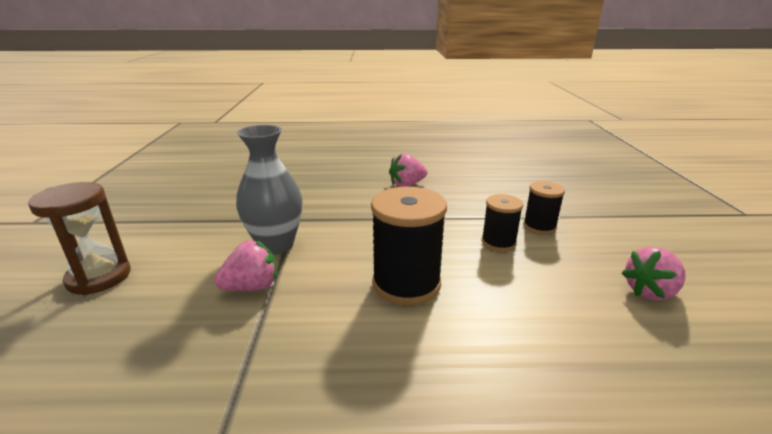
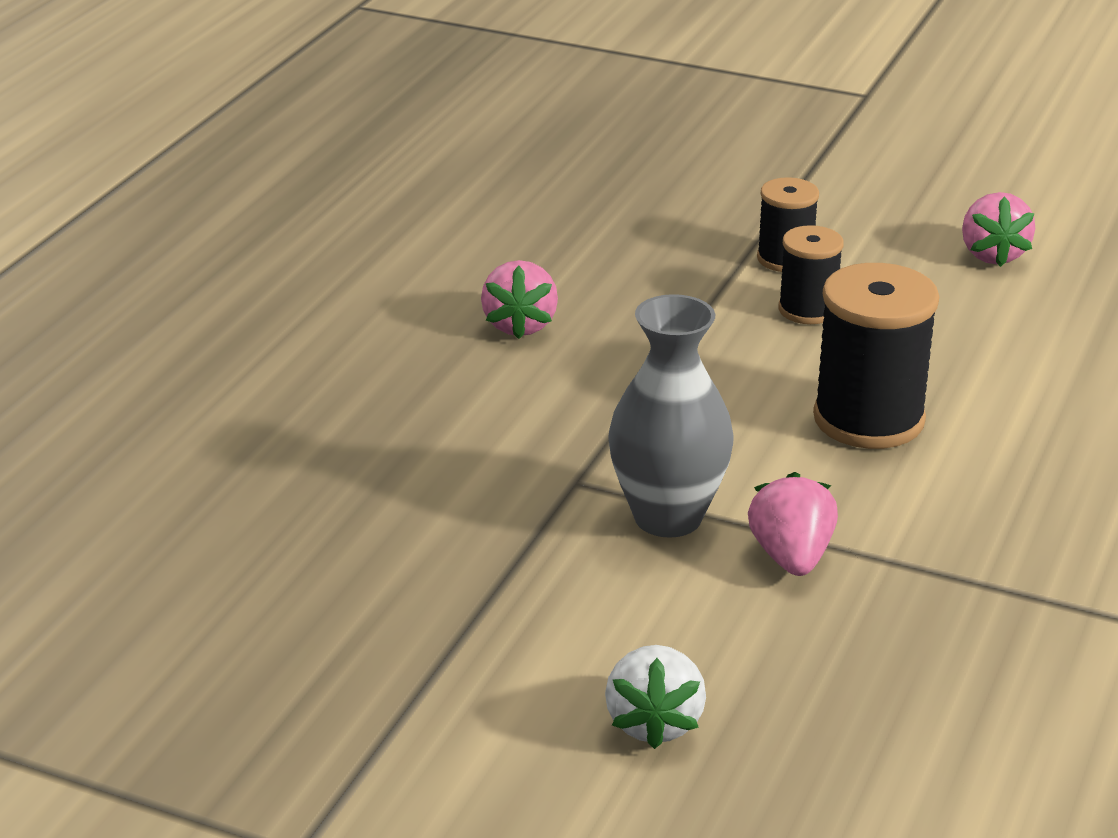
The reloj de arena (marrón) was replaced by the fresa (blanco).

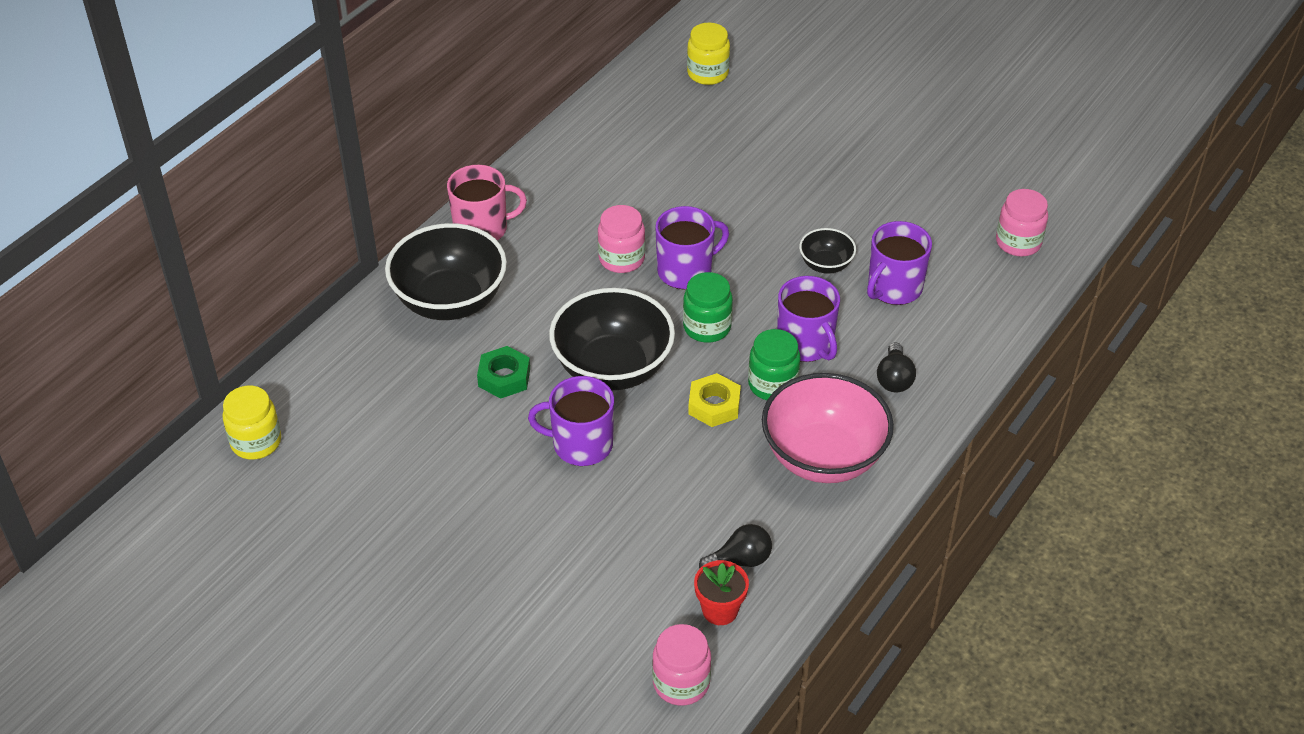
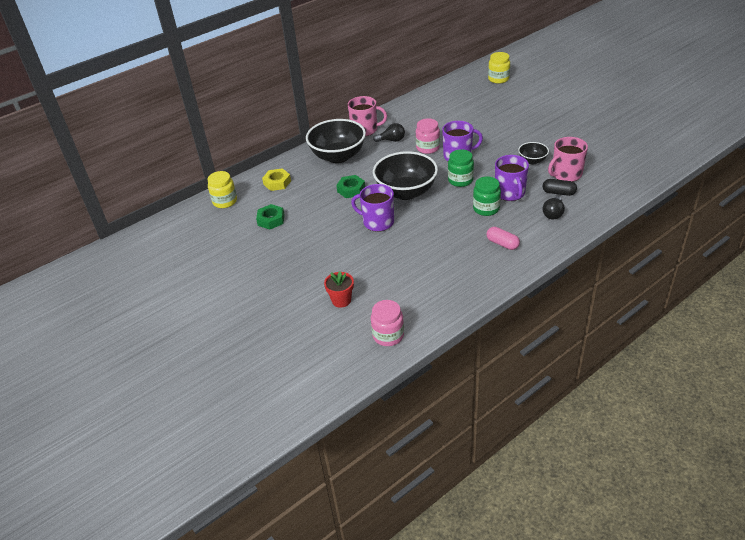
The tarro (rosa) (no. 3 from left) disappeared.
The taza (morado) (no. 4 from left) became the taza (rosa) (no. 2 from left).
The tuerca (amarillo) moved.
The cuenco (rosa) was replaced by the cápsula (rosa).
The bombilla (negro) (no. 1 from left) moved.
The maceta (rojo) moved.
The cápsula (negro) appeared.
The tuerca (verde) (no. 1 from left) appeared.

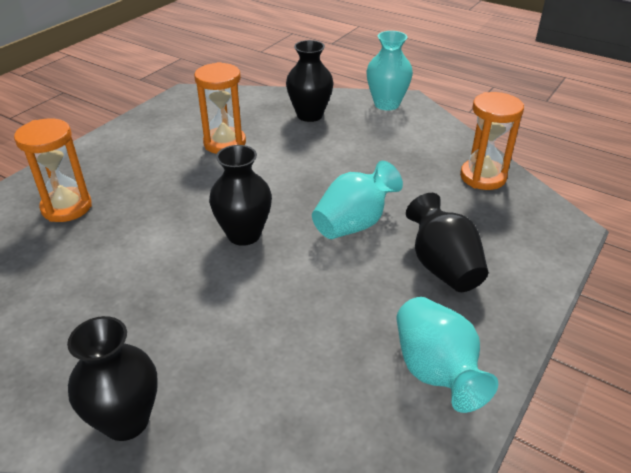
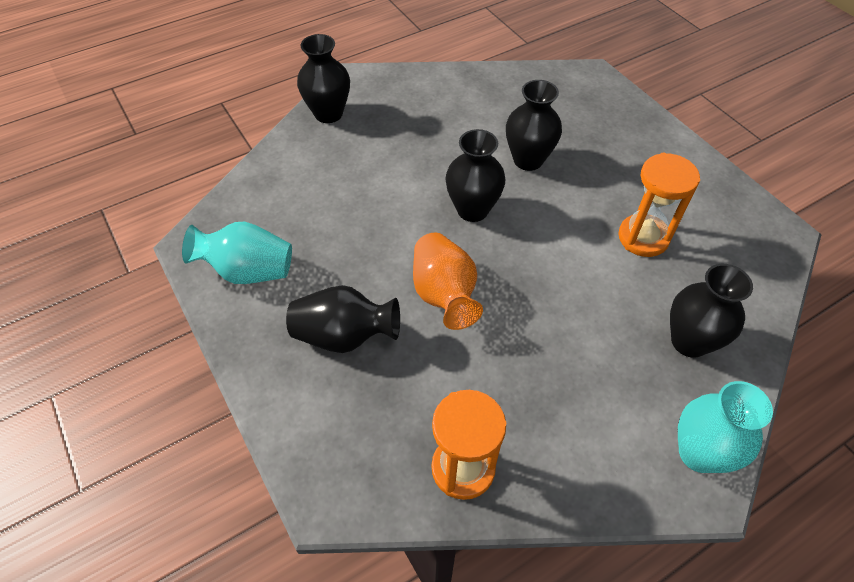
The reloj de arena (naranja) (no. 1 from left) disappeared.
The florero (turquesa) (no. 1 from left) became the florero (naranja).
The florero (negro) (no. 4 from left) appeared.

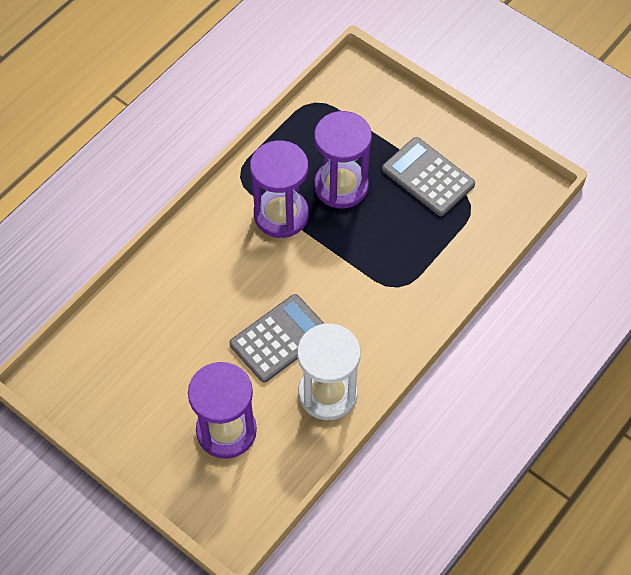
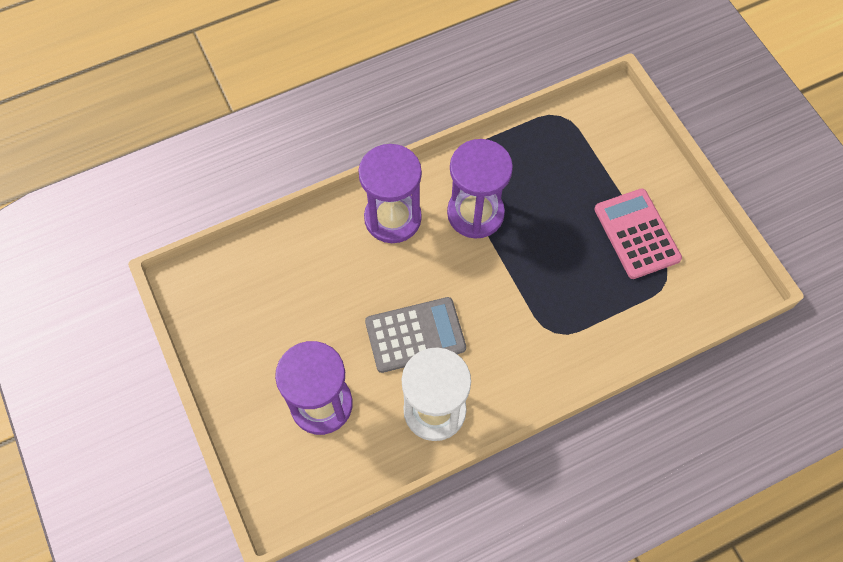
The reloj de arena (morado) (no. 3 from left in the first image) moved.
The calculadora (gris) (no. 2 from left) became the calculadora (rosa).

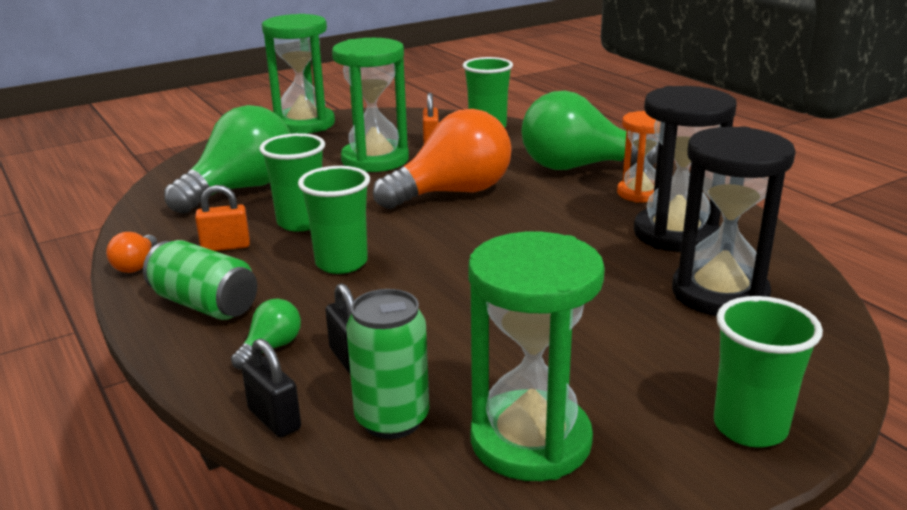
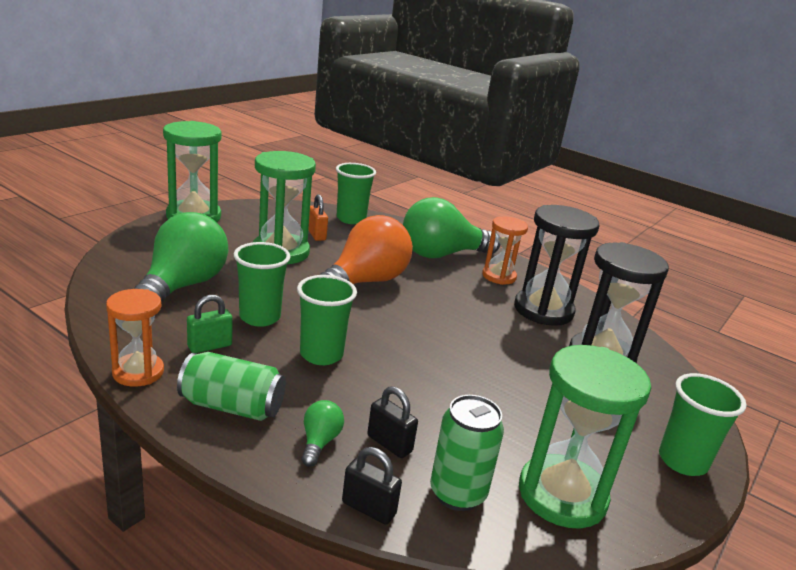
The candado (naranja) (no. 1 from left) became the candado (verde).
The bombilla (naranja) (no. 1 from left) was replaced by the reloj de arena (naranja) (no. 1 from left).

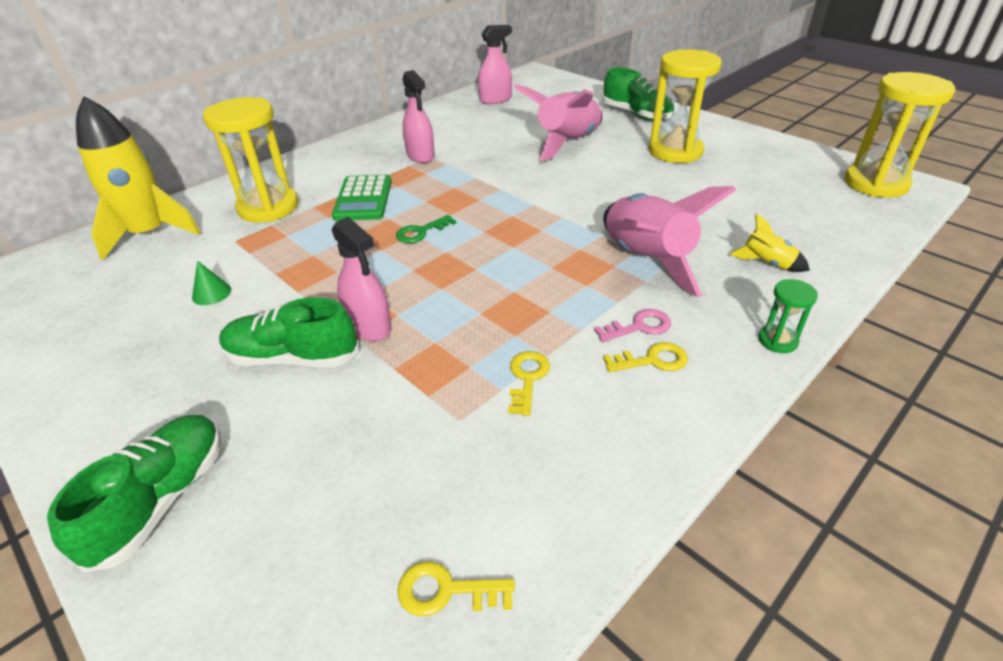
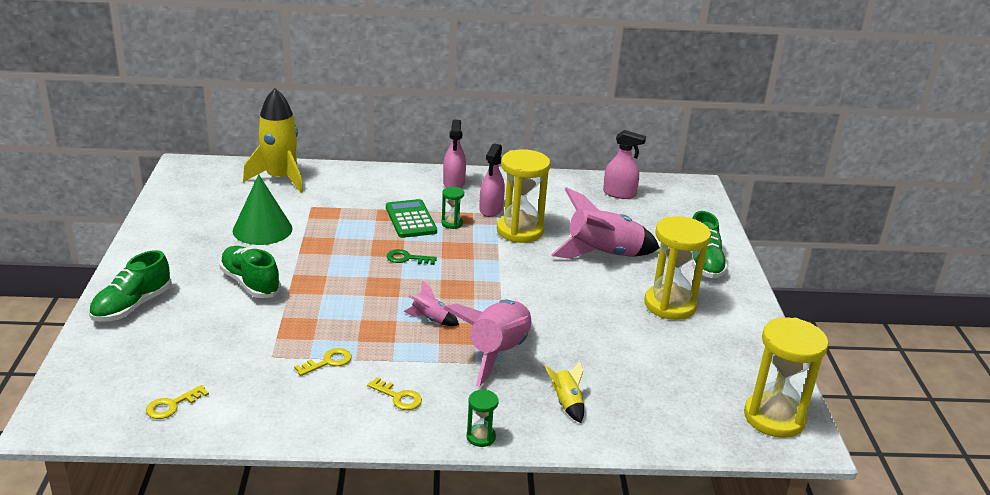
The reloj de arena (amarillo) (no. 1 from left) moved.
The calculadora (verde) turned 120 degrees clockwise.
The pulverizador (rosa) (no. 1 from left) moved.
The cono (verde) changed to 2.31 times the size.
The llave (rosa) disappeared.
The zapato (verde) (no. 1 from left) turned 150 degrees clockwise.
The llave (amarillo) (no. 1 from left) turned 90 degrees counterclockwise.
The reloj de arena (verde) (no. 1 from left) appeared.
The cohete (rosa) (no. 1 from left) appeared.

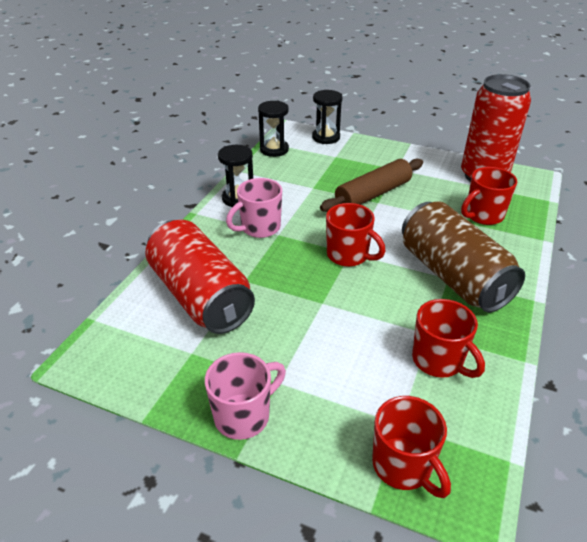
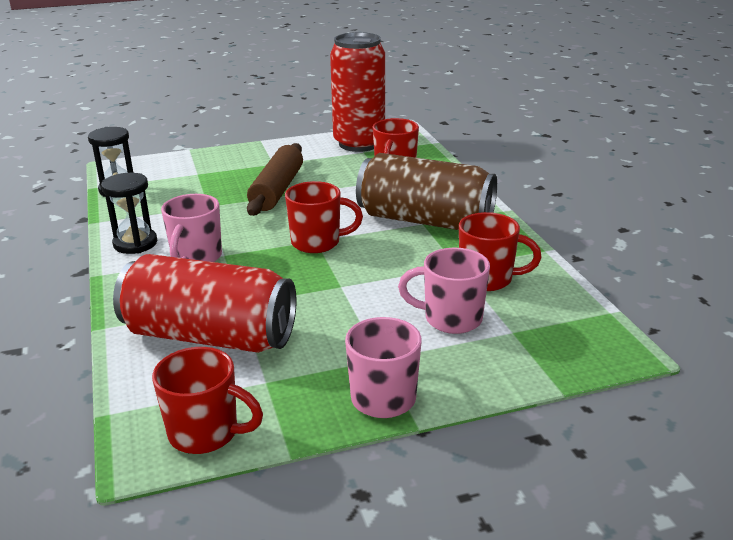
The reloj de arena (negro) (no. 3 from left) disappeared.
The taza (rojo) (no. 2 from left in the first image) moved.
The taza (rosa) (no. 3 from left) appeared.

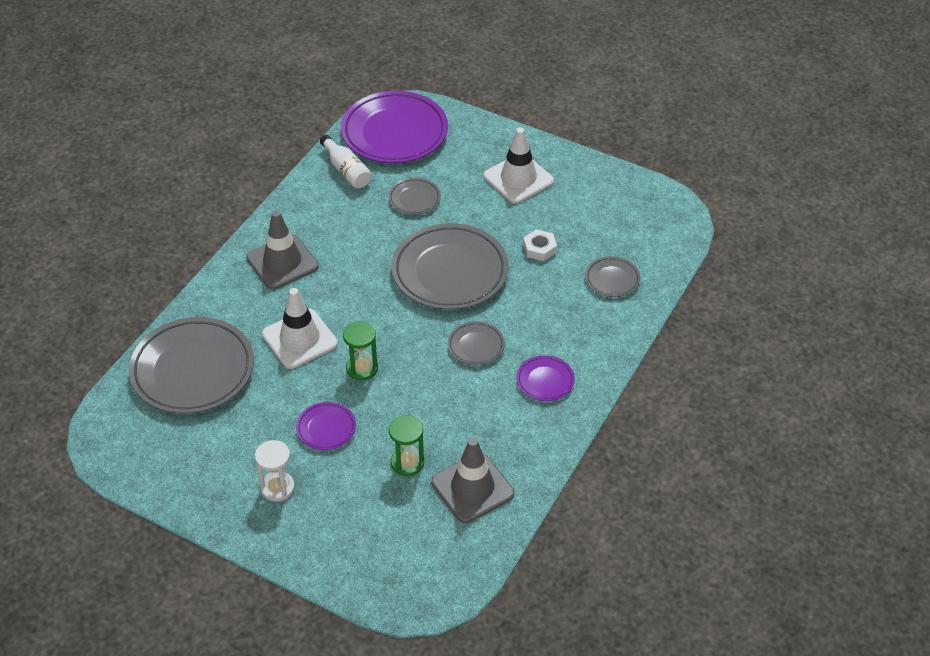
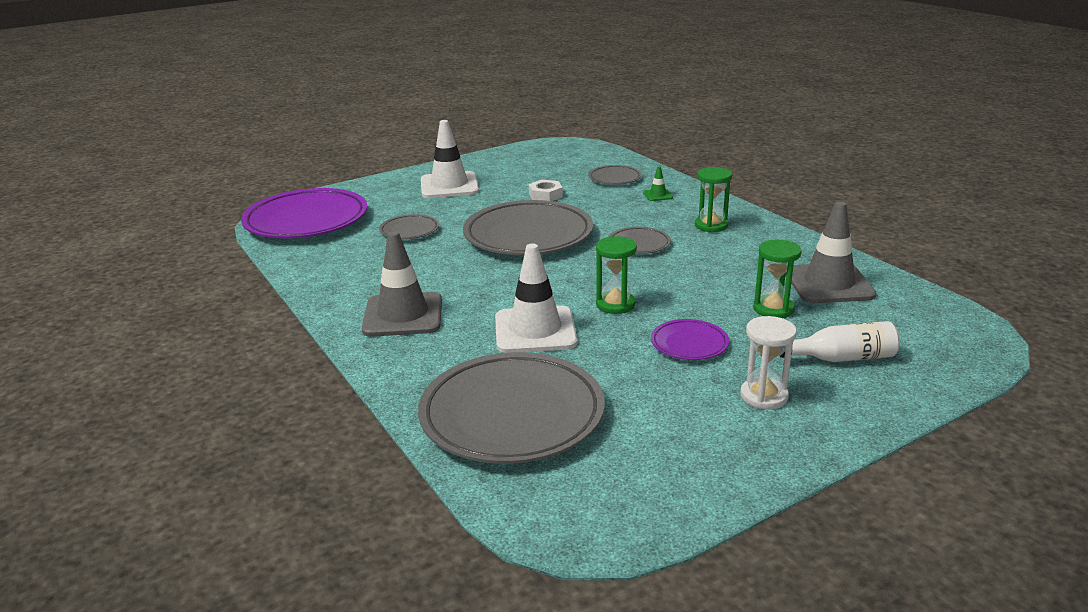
The botella (blanco) moved.
The plato (morado) (no. 3 from left) was replaced by the reloj de arena (verde) (no. 2 from left).
The cono de tráfico (verde) appeared.

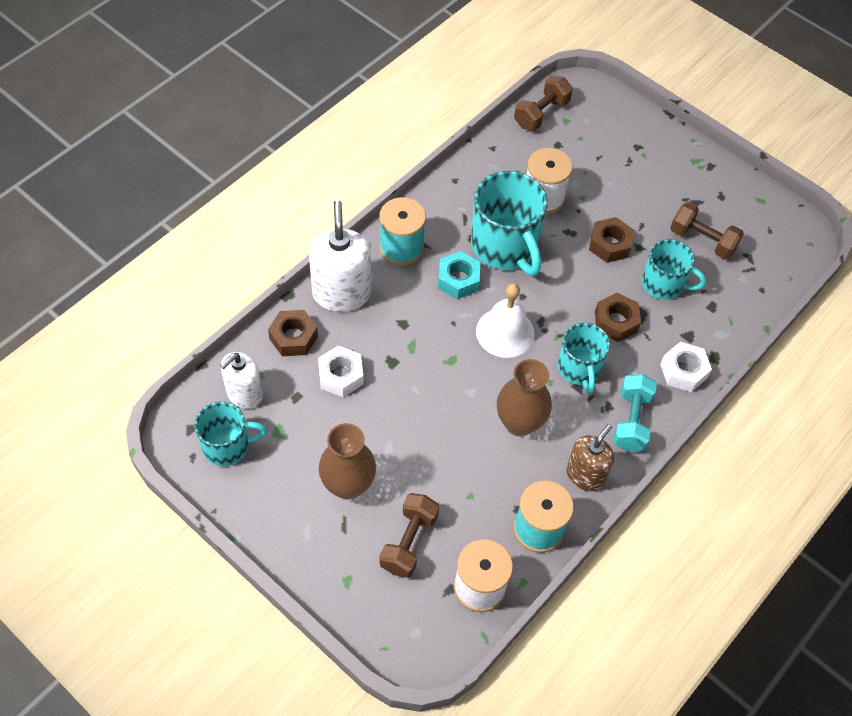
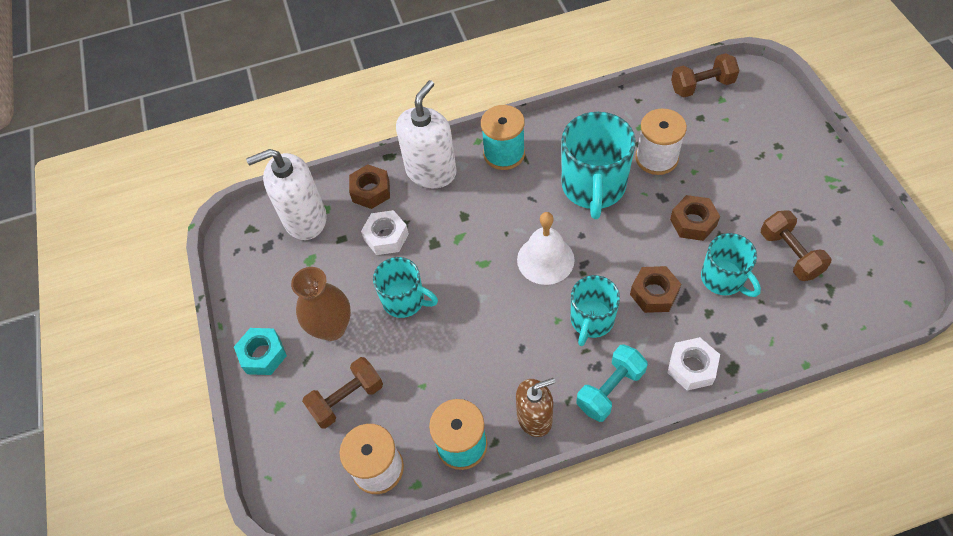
The tuerca (turquesa) moved.
The dispensador de jabón (blanco) (no. 1 from left) changed to 1.53 times the size.
The florero (marrón) (no. 2 from left) disappeared.
The taza (turquesa) (no. 1 from left) moved.

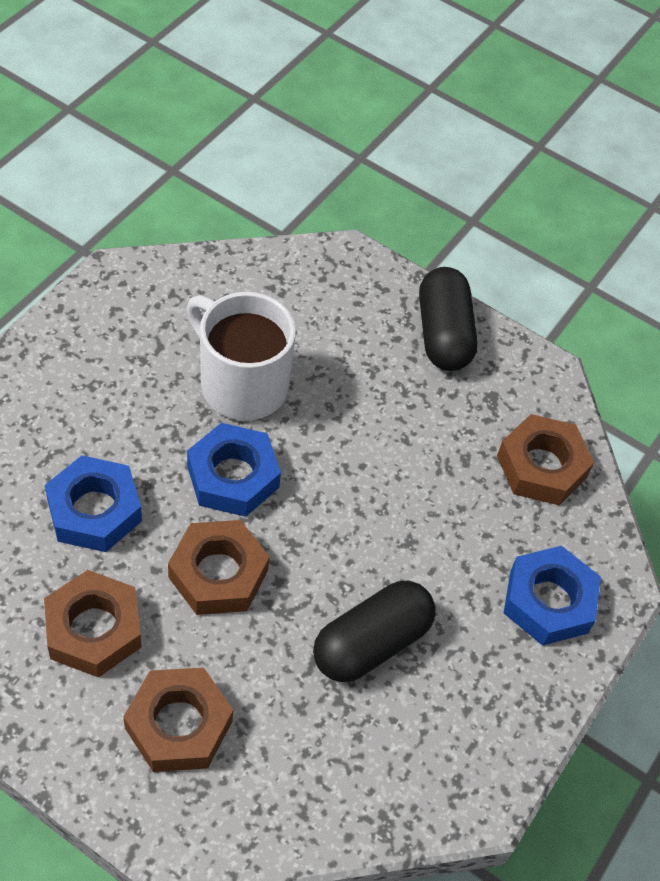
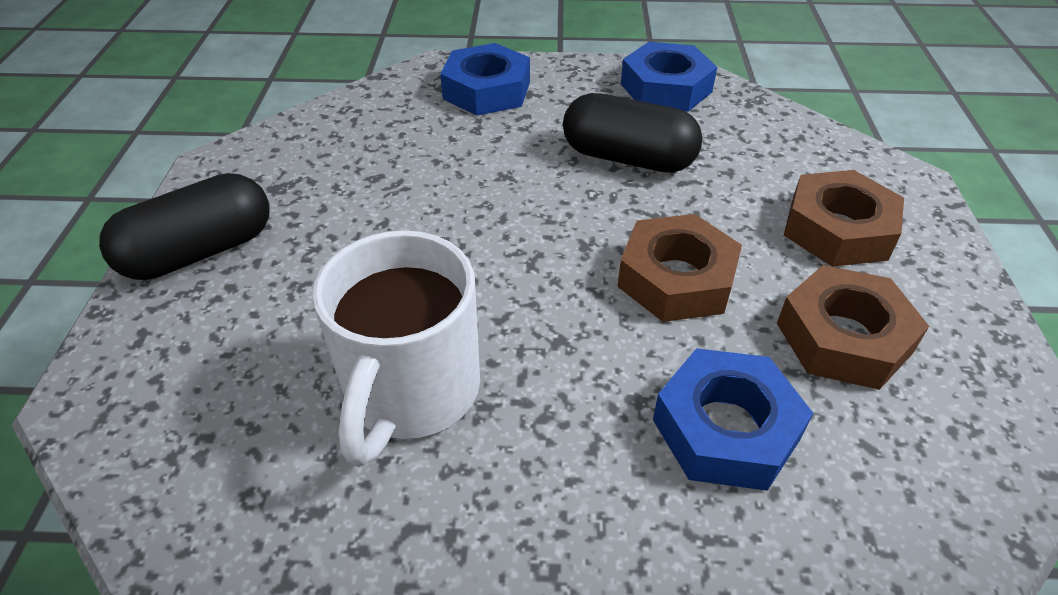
The tuerca (marrón) (no. 4 from left) disappeared.
The tuerca (azul) (no. 2 from left) moved.

